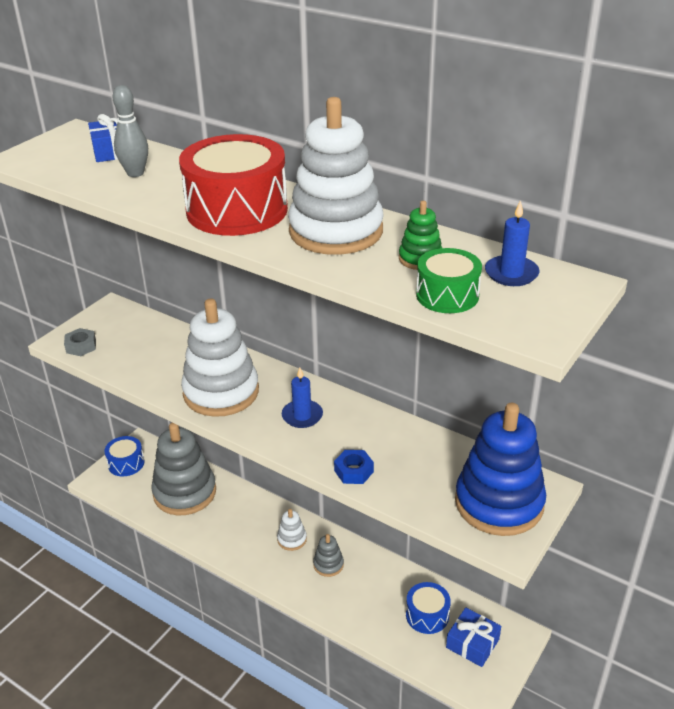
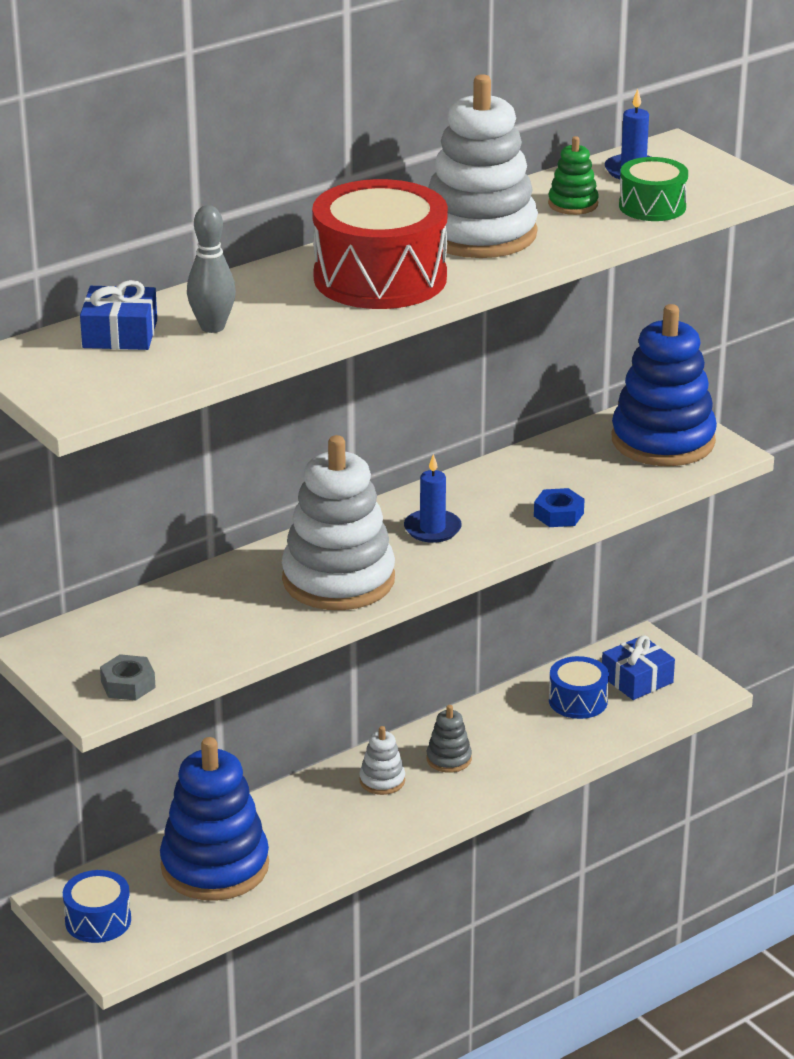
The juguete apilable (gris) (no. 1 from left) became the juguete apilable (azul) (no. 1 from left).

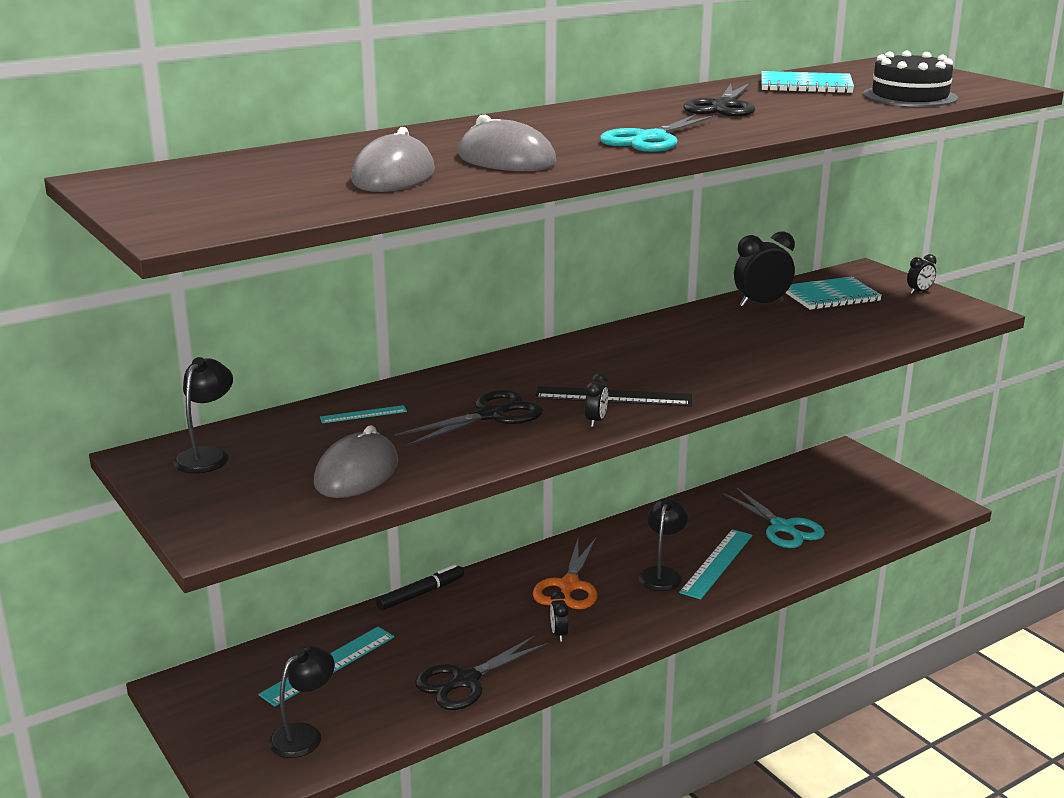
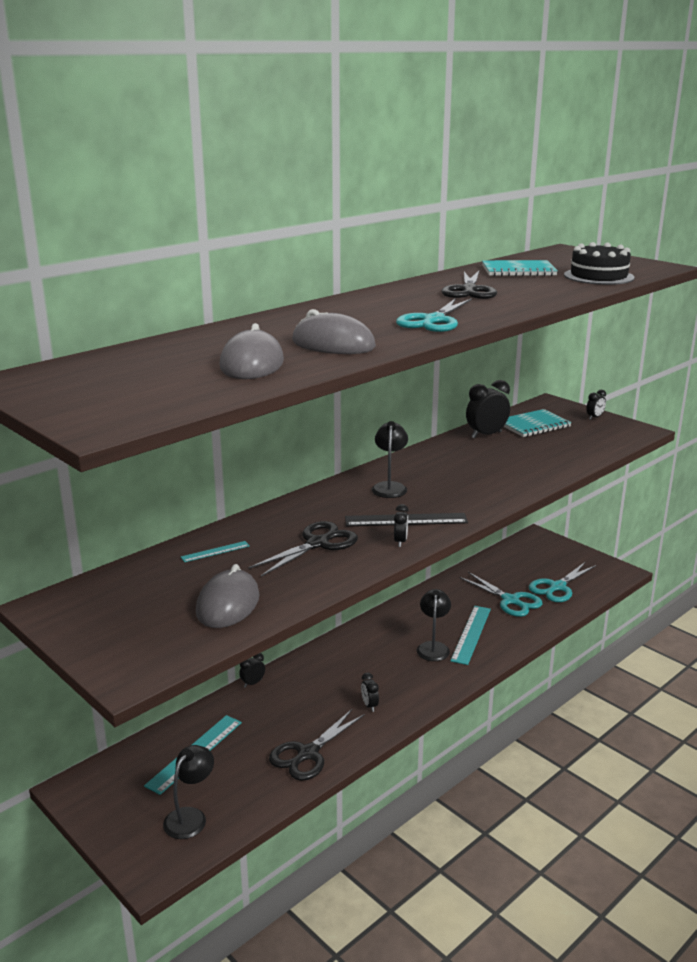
The lámpara (negro) (no. 1 from left in the first image) moved.
The tijeras (naranja) disappeared.
The rotulador (negro) was replaced by the despertador (negro) (no. 1 from left).
The tijeras (turquesa) (no. 3 from left) appeared.

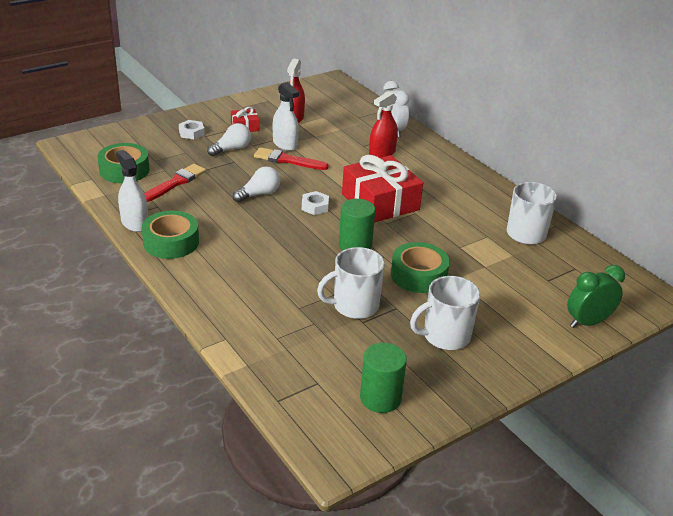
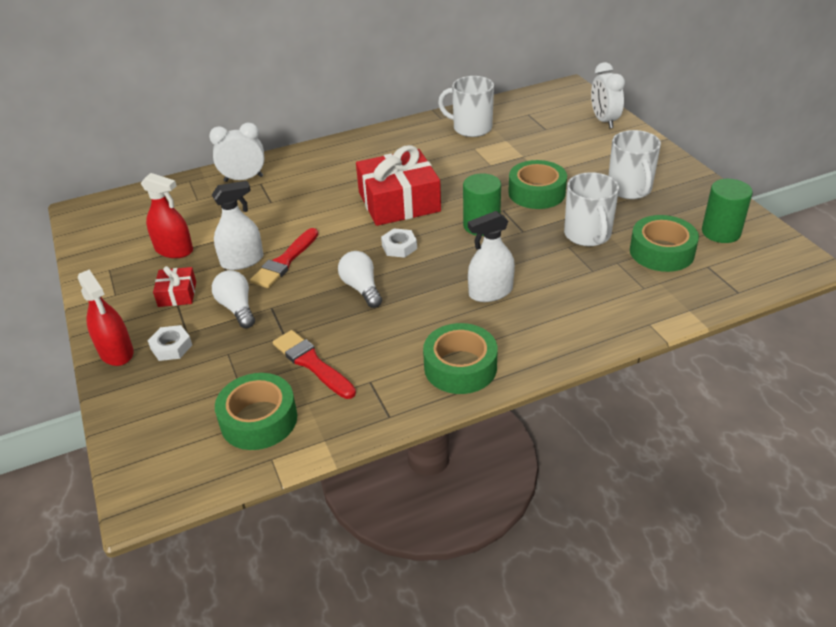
The pulverizador (rojo) (no. 2 from left in the first image) moved.
The pulverizador (blanco) (no. 1 from left in the first image) moved.
The despertador (verde) became the despertador (blanco) (no. 2 from left).
The cinta adhesiva (verde) (no. 4 from left) appeared.

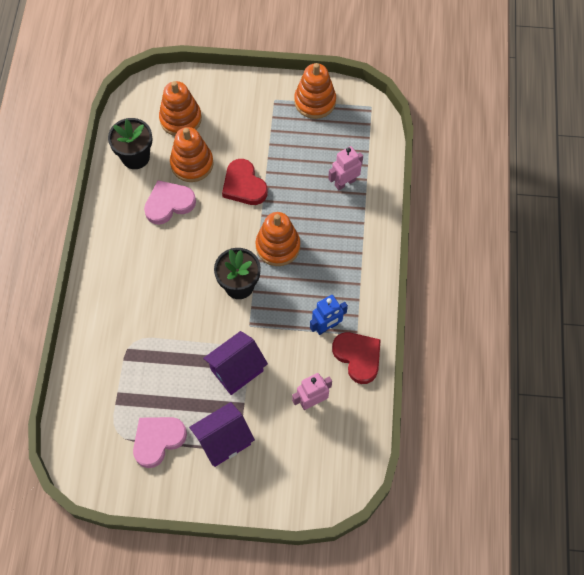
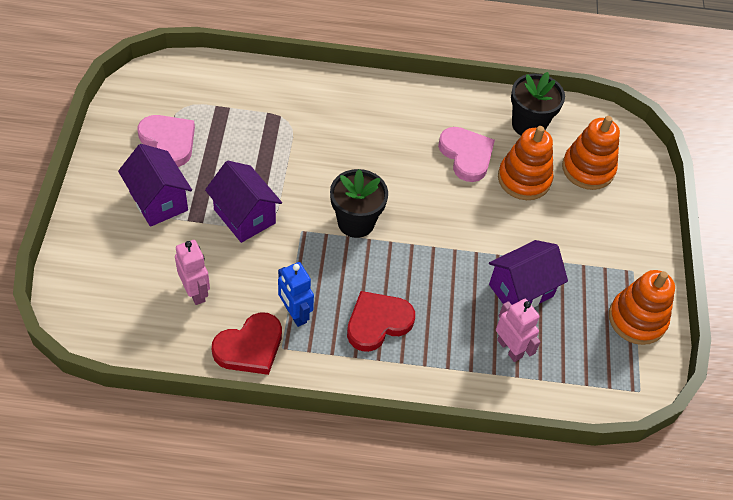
The corazón (rojo) (no. 1 from left in the first image) moved.
The juguete apilable (naranja) (no. 3 from left) disappeared.
The casa (morado) (no. 3 from left) appeared.

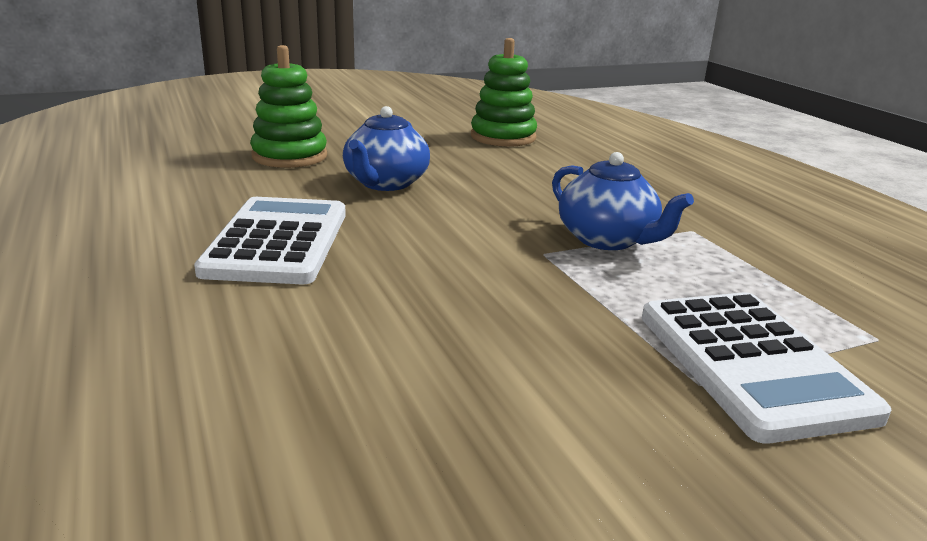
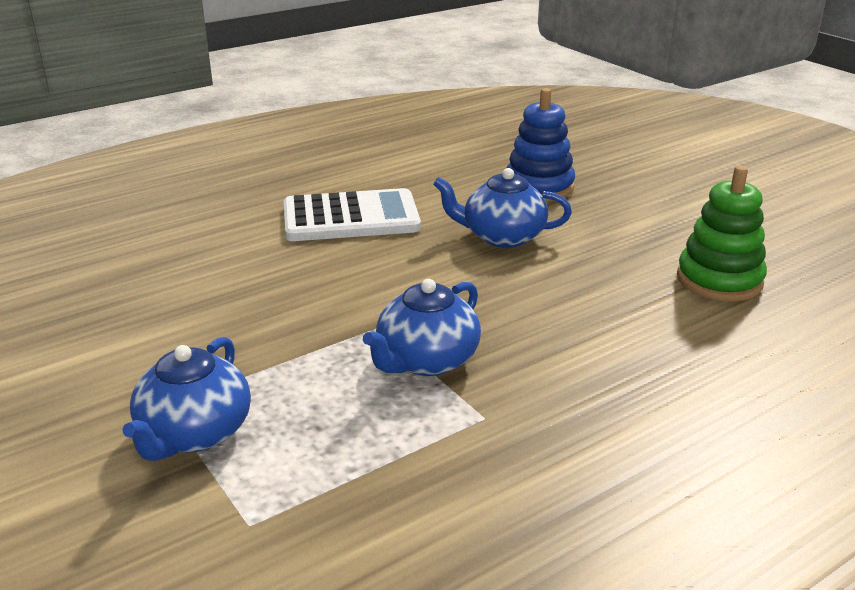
The juguete apilable (verde) (no. 1 from left) became the juguete apilable (azul).
The calculadora (blanco) (no. 2 from left) was replaced by the tetera (azul) (no. 1 from left).

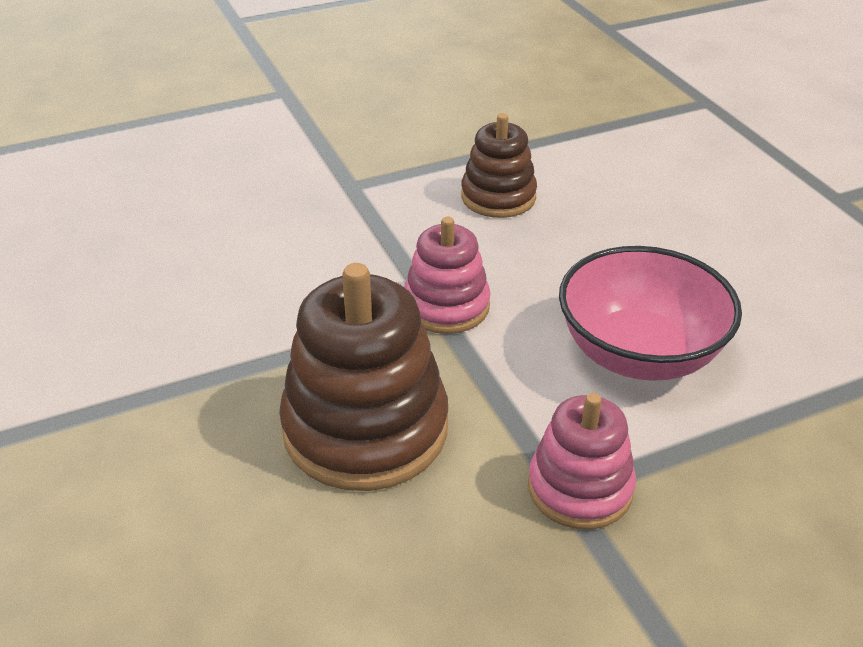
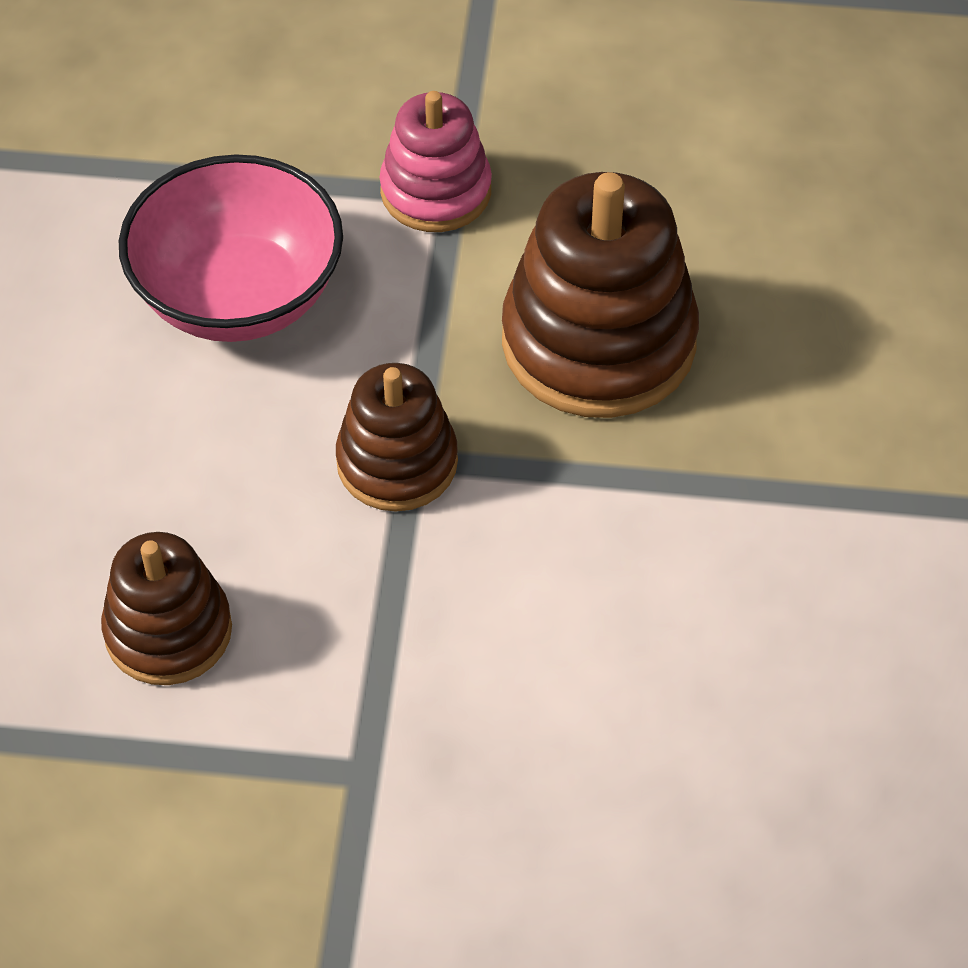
The juguete apilable (rosa) (no. 1 from left) became the juguete apilable (marrón) (no. 2 from left).

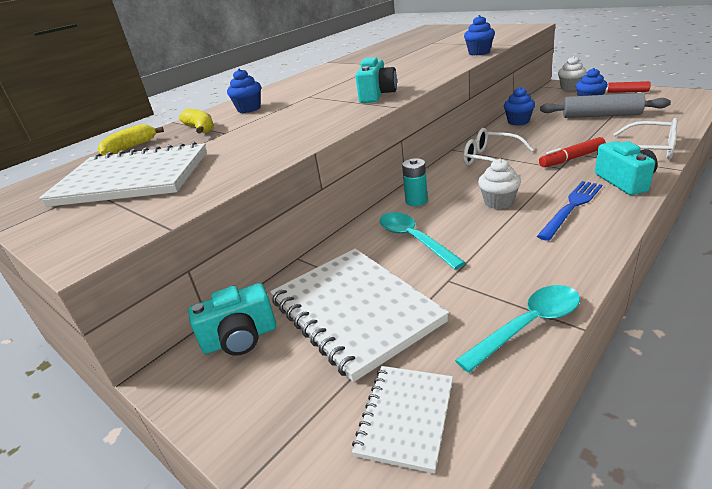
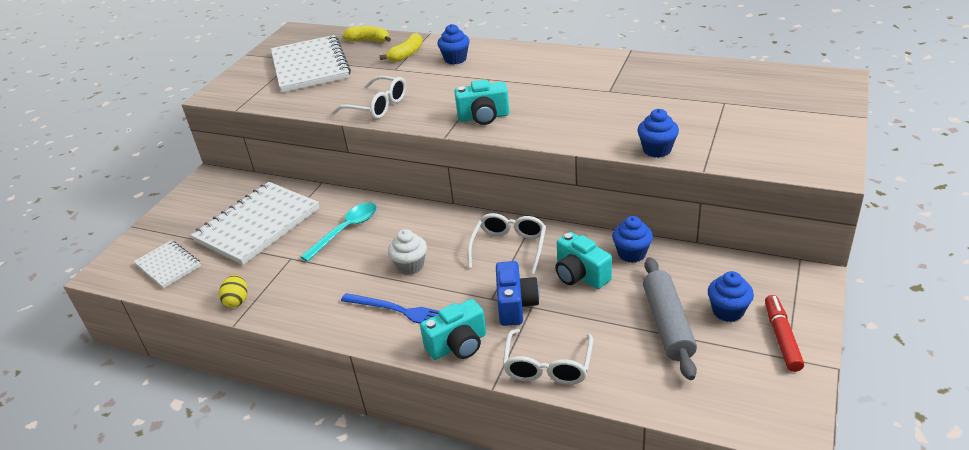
The magdalena (blanco) (no. 2 from left) disappeared.
The rotulador (rojo) (no. 1 from left) was replaced by the cámara (azul).
The pila (turquesa) disappeared.
The cámara (turquesa) (no. 1 from left in the first image) moved.
The cuchara (turquesa) (no. 2 from left) was replaced by the huevo (amarillo).
The cuaderno (blanco) (no. 3 from left in the first image) turned 45 degrees clockwise.
The gafas (blanco) (no. 1 from left) appeared.

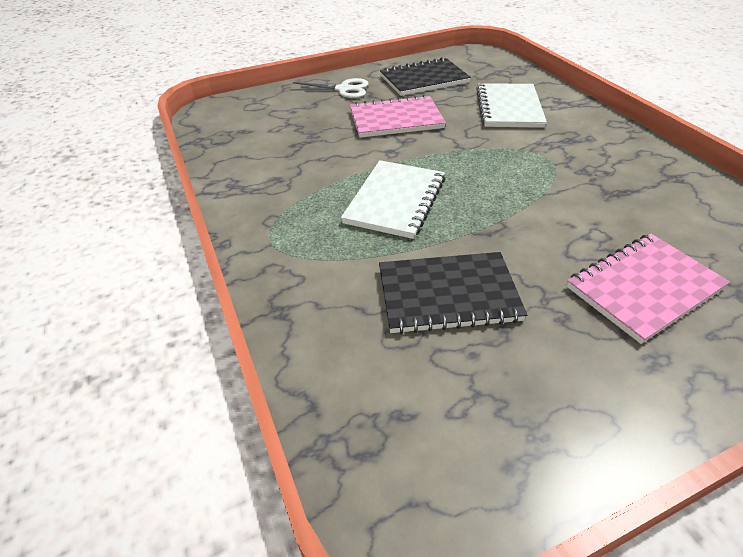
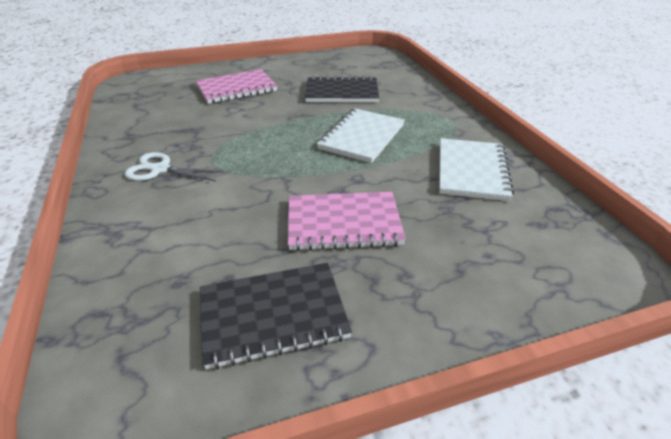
The tijeras (blanco) moved.
The cuaderno (blanco) (no. 2 from left) moved.

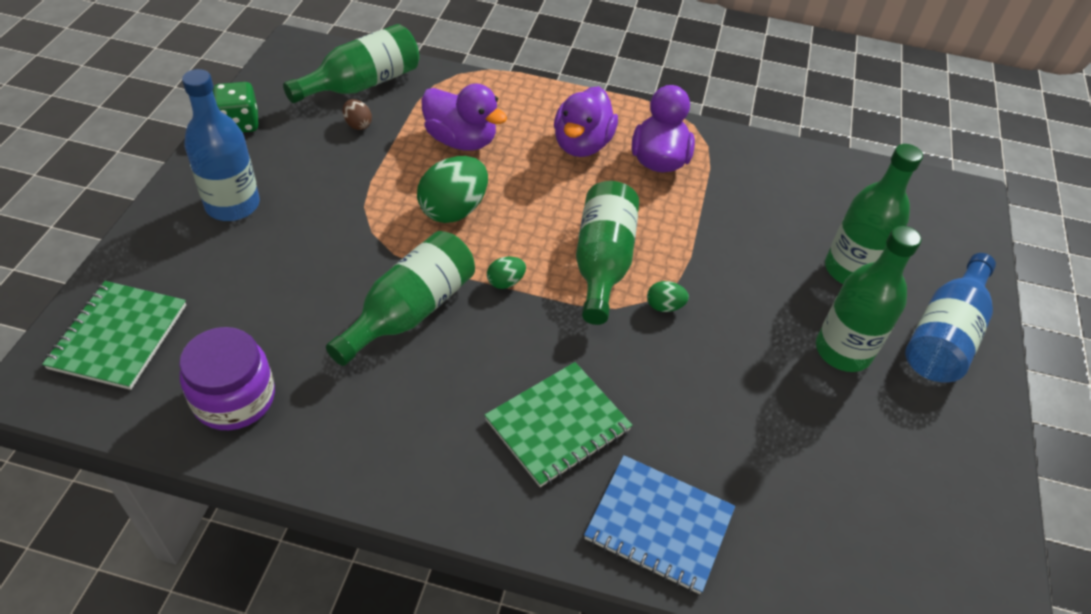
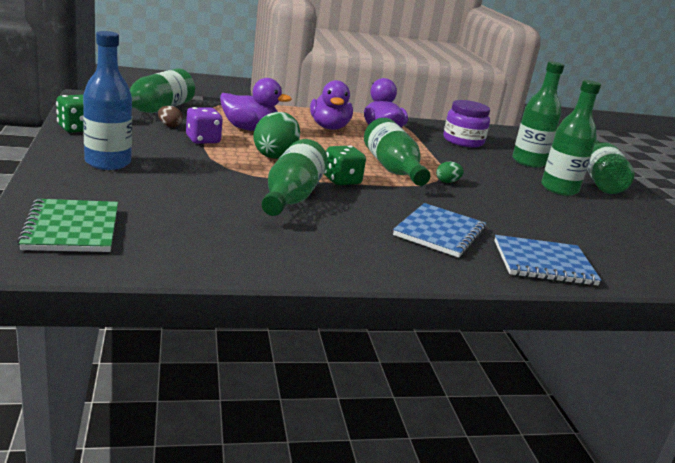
The botella (azul) (no. 2 from left) became the botella (verde) (no. 6 from left).
The huevo (verde) (no. 2 from left) was replaced by the dado (verde) (no. 2 from left).
The tarro (morado) moved.
The cuaderno (verde) (no. 2 from left) became the cuaderno (azul) (no. 1 from left).
The dado (morado) appeared.

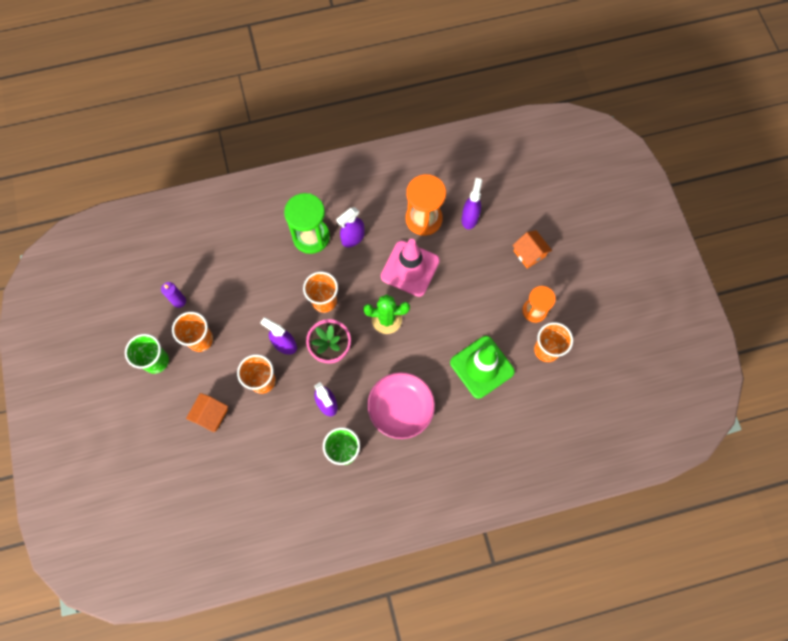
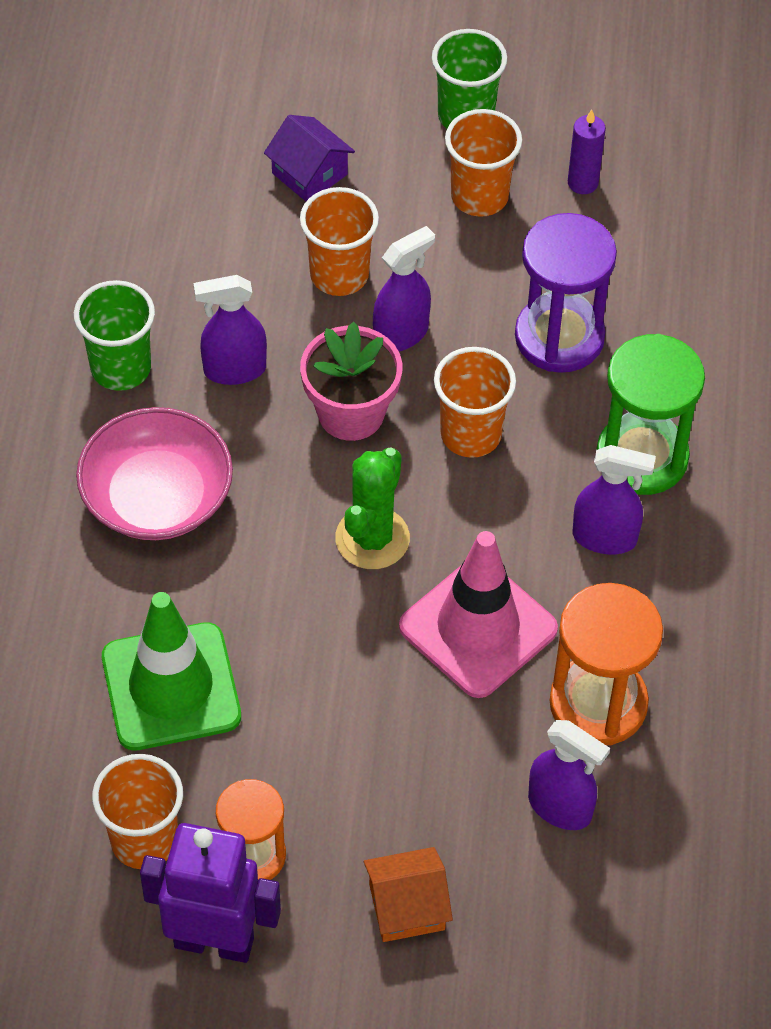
The pulverizador (morado) (no. 3 from left in the first image) turned 120 degrees clockwise.
The casa (naranja) (no. 1 from left) became the casa (morado).
The reloj de arena (morado) appeared.
The robot (morado) appeared.

